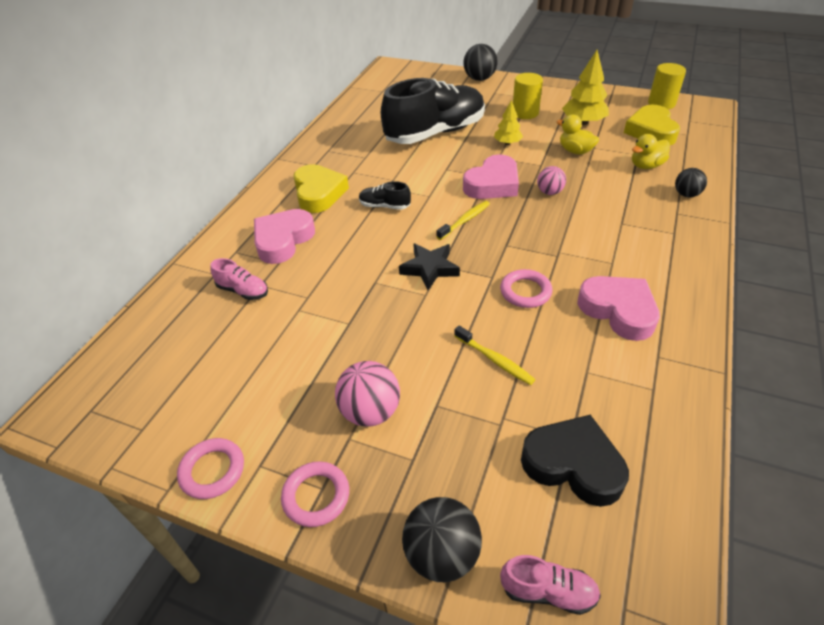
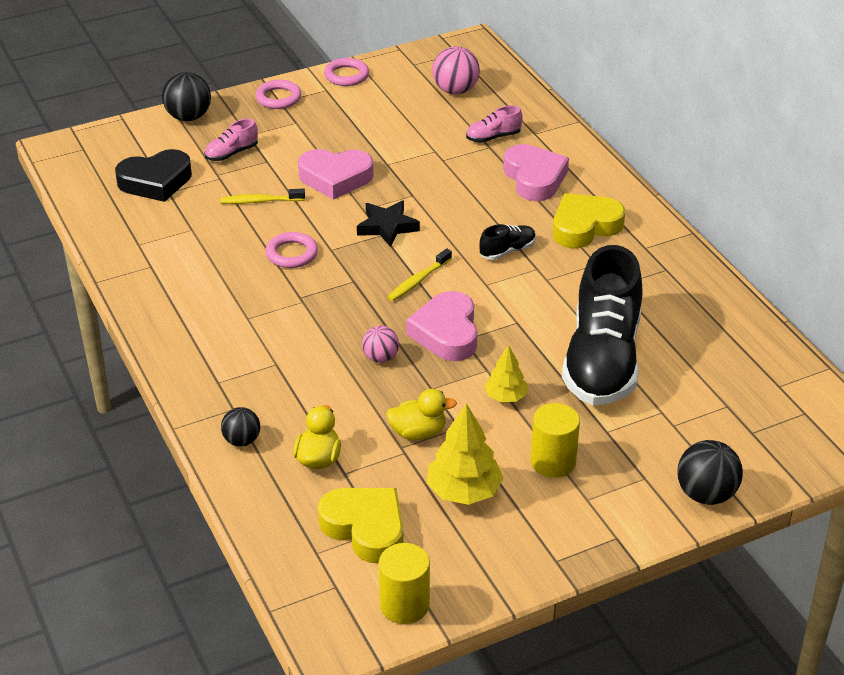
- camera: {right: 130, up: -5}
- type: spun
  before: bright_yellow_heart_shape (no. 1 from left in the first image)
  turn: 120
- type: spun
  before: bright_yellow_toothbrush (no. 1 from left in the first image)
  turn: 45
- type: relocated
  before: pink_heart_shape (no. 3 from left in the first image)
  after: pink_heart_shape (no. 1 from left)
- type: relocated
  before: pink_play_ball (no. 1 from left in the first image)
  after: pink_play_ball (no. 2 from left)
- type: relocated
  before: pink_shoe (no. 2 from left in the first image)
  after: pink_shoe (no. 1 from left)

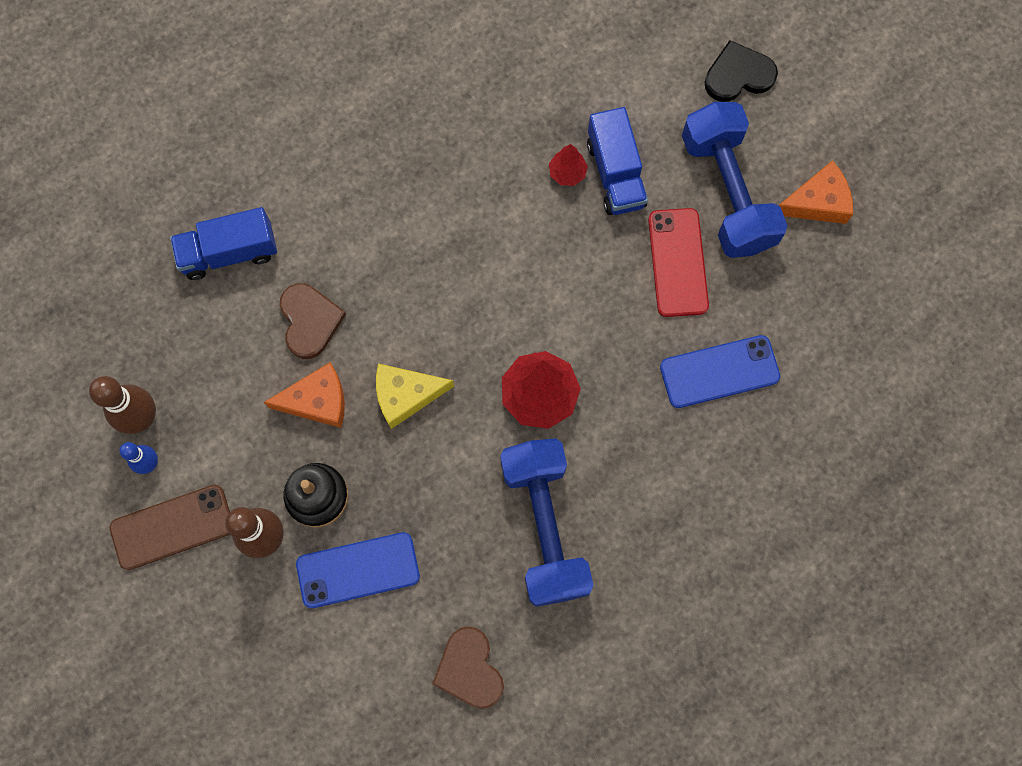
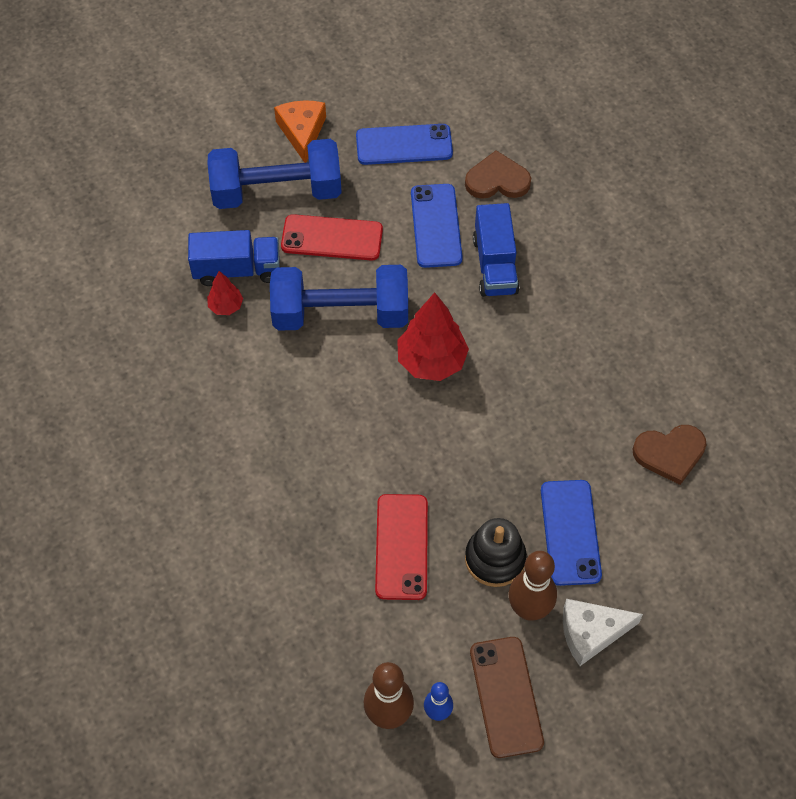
- camera: {right: -80, up: -15}
- type: missing
  before: ebony_heart_shape
- type: relocated
  before: cobalt_lorry (no. 1 from left in the first image)
  after: cobalt_lorry (no. 2 from left)
- type: relocated
  before: brown_heart_shape (no. 1 from left)
- type: exchanged
  before: orange_cheese_wedge (no. 1 from left)
  after: crimson_mobile_phone (no. 2 from left)
- type: missing
  before: bright_yellow_cheese_wedge
- type: relocated
  before: cobalt_free_weight (no. 1 from left in the first image)
  after: cobalt_free_weight (no. 2 from left)
- type: appeared
  after: cobalt_mobile_phone (no. 1 from left)
- type: appeared
  after: snow-white_cheese_wedge

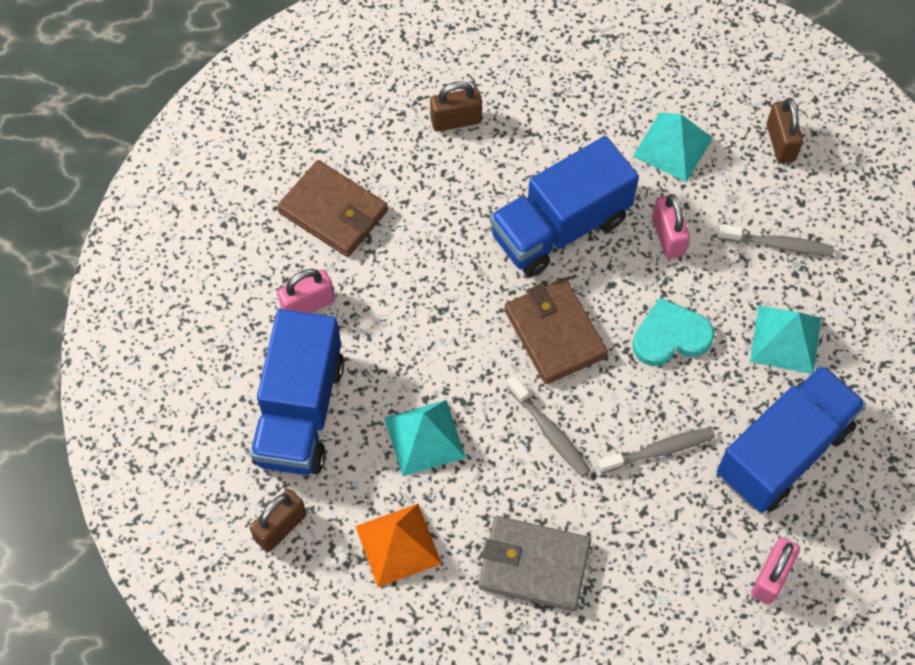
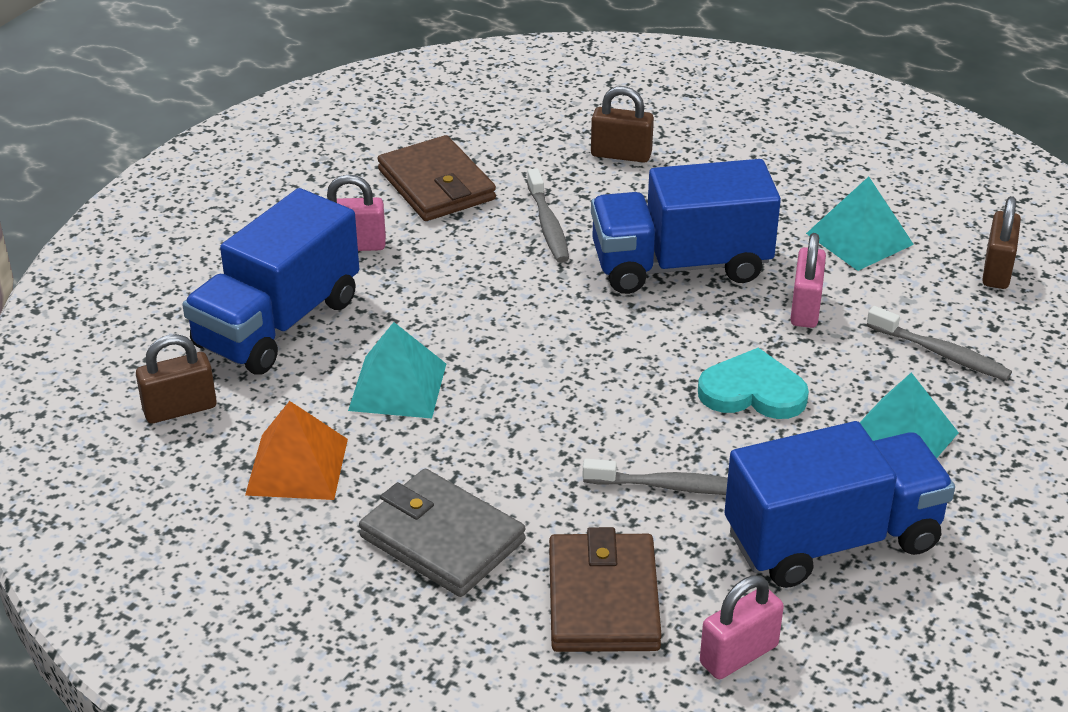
- camera: {right: 25, up: -25}
- type: relocated
  before: brown_card_wallet (no. 2 from left)
- type: relocated
  before: ash-grey_toothbrush (no. 1 from left)

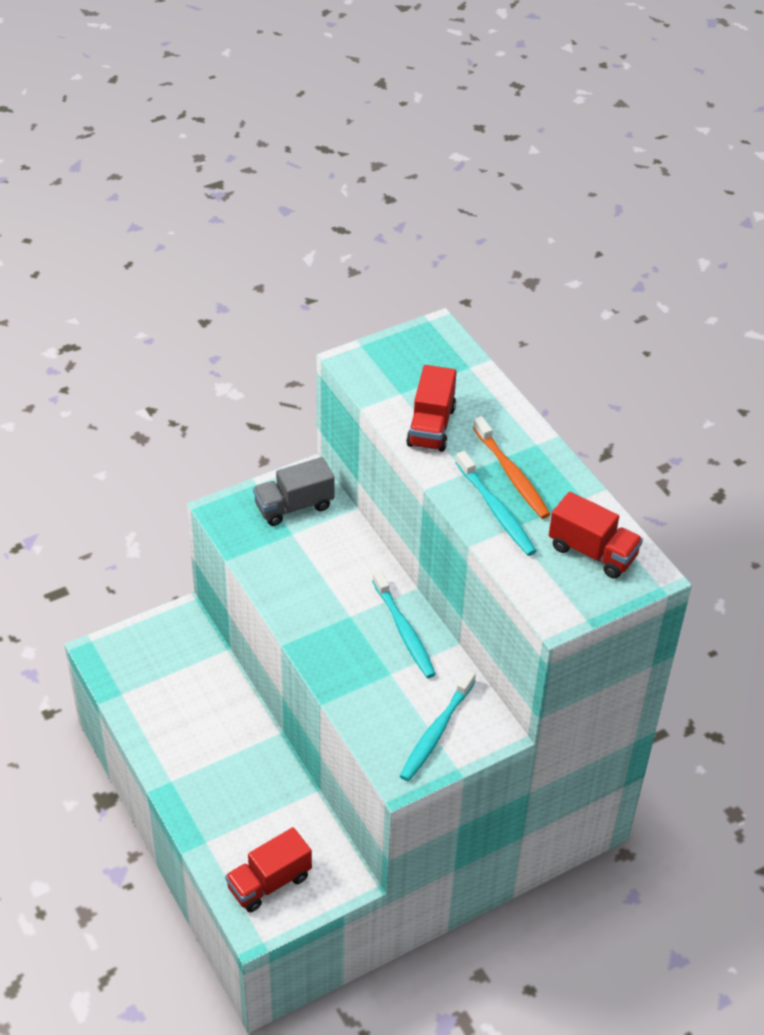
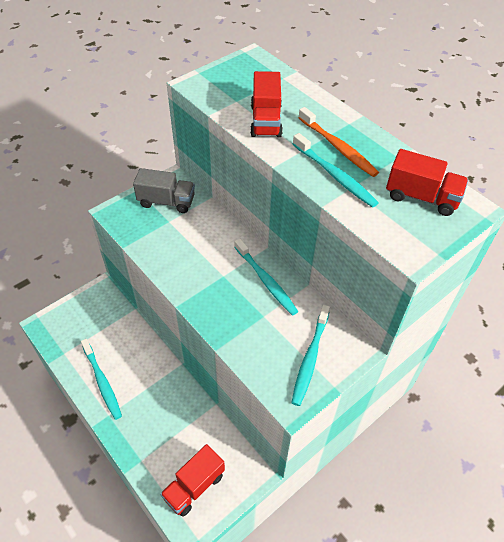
- camera: {right: -10, up: 5}
- type: spun
  before: ash-grey_lorry
  turn: -135
- type: appeared
  after: turquoise_toothbrush (no. 1 from left)

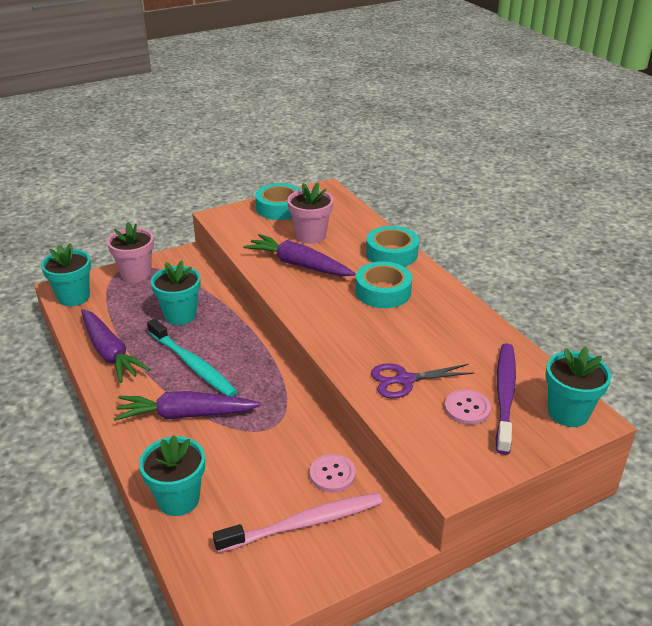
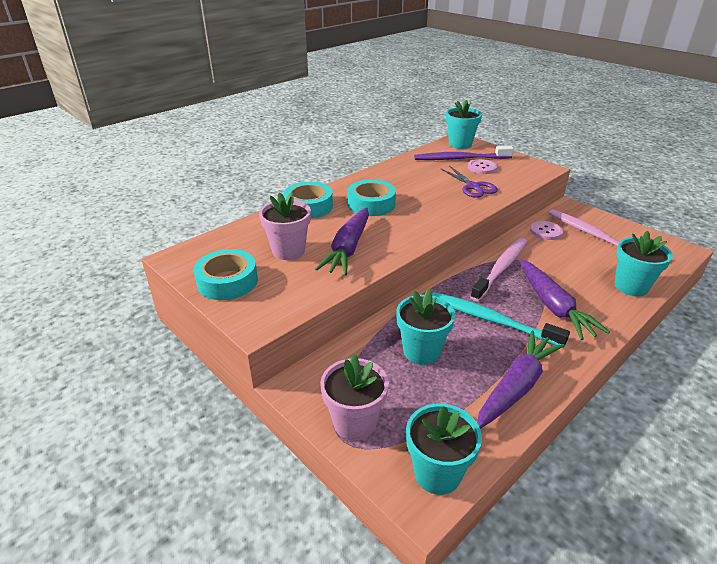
- camera: {right: -105, up: 0}
- type: spun
  before: turquoise_toothbrush
  turn: -90
- type: appeared
  after: pink_toothbrush (no. 1 from left)

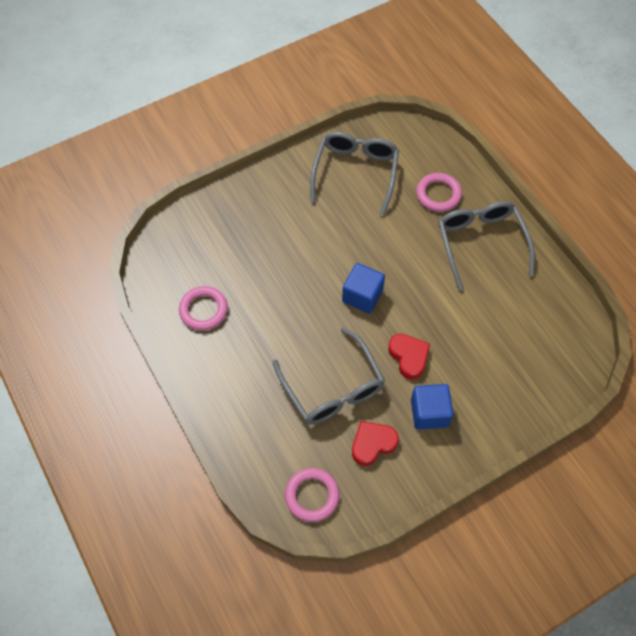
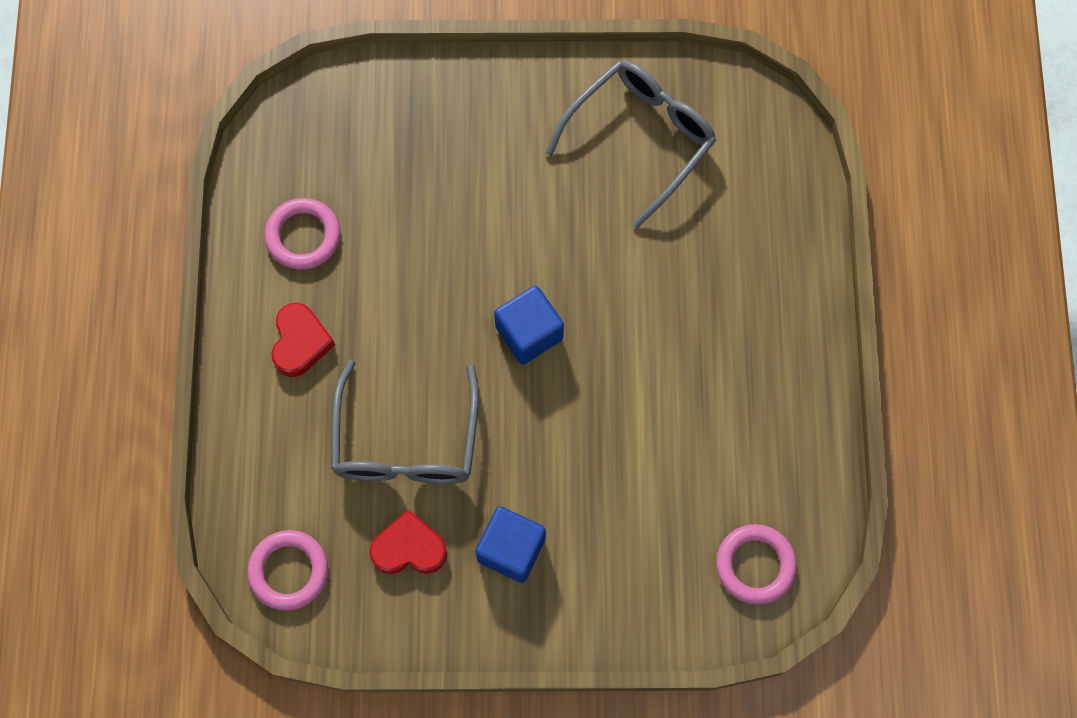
- camera: {right: 30, up: 10}
- type: relocated
  before: pink_hoop (no. 3 from left)
- type: missing
  before: ash-grey_eyeglasses (no. 3 from left)
- type: relocated
  before: crimson_heart_shape (no. 2 from left in the first image)
  after: crimson_heart_shape (no. 1 from left)

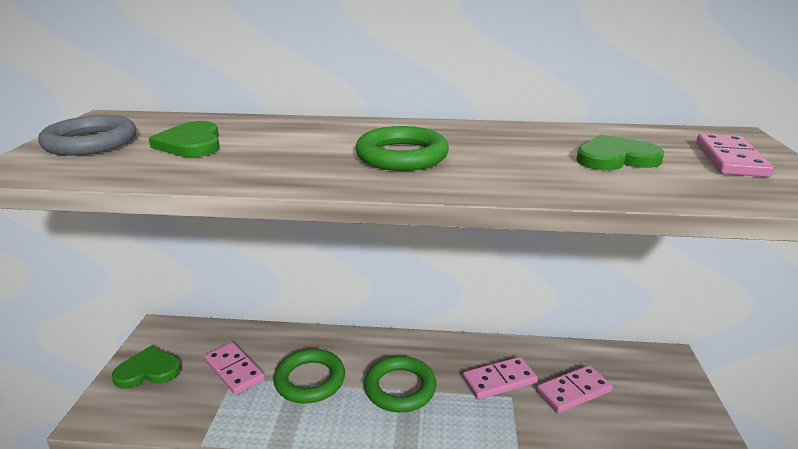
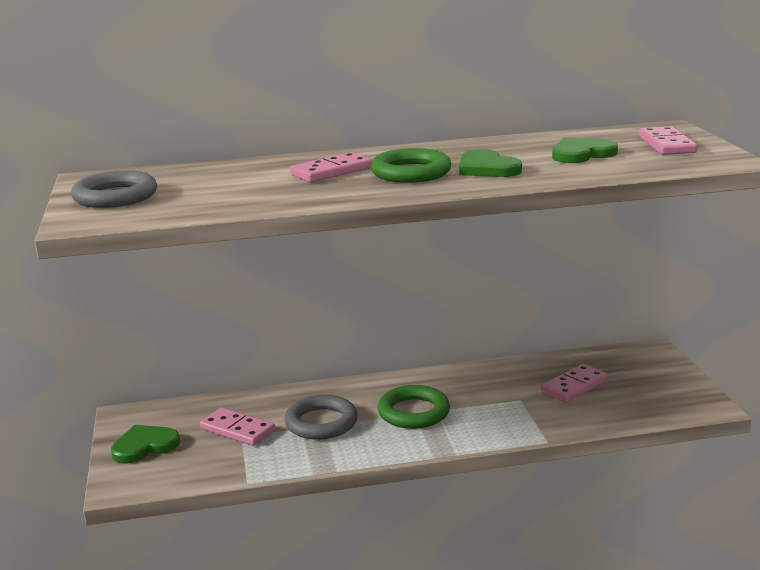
- camera: {right: -15, up: -5}
- type: relocated
  before: green_heart_shape (no. 2 from left)
- type: colour
  before: green_hoop (no. 1 from left)
  after: ash-grey_hoop (no. 2 from left)
- type: relocated
  before: pink_domino_tile (no. 2 from left)

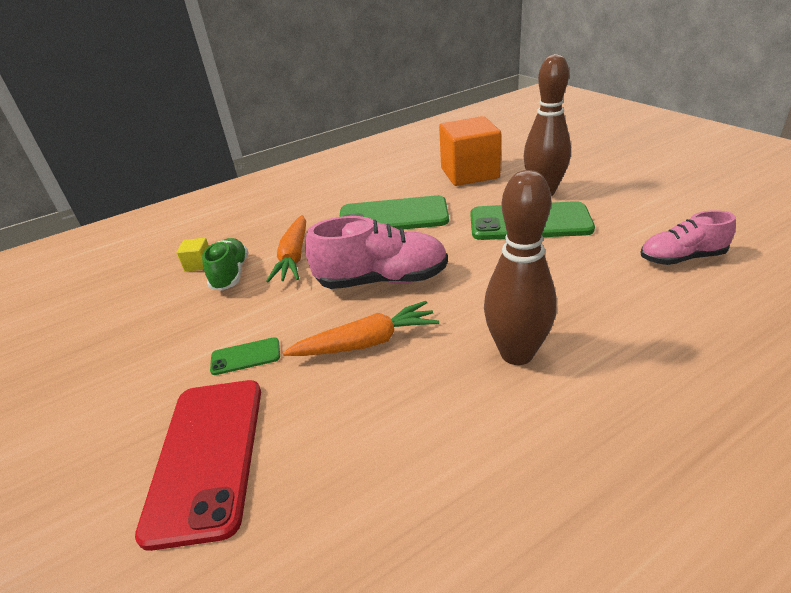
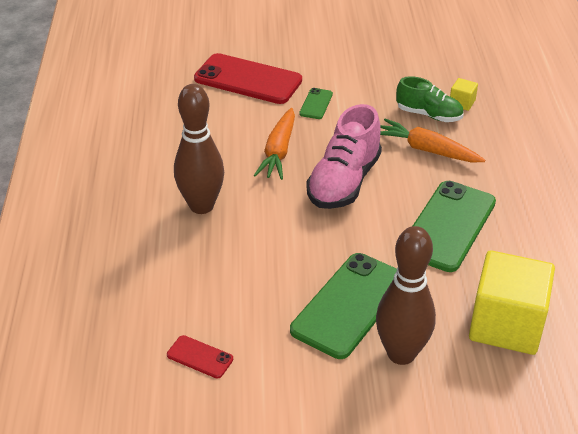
- camera: {right: 115, up: 5}
- type: colour
  before: orange_solid_cube
  after: bright_yellow_solid_cube (no. 2 from left)
- type: exchanged
  before: pink_shoe (no. 2 from left)
  after: crimson_mobile_phone (no. 1 from left)

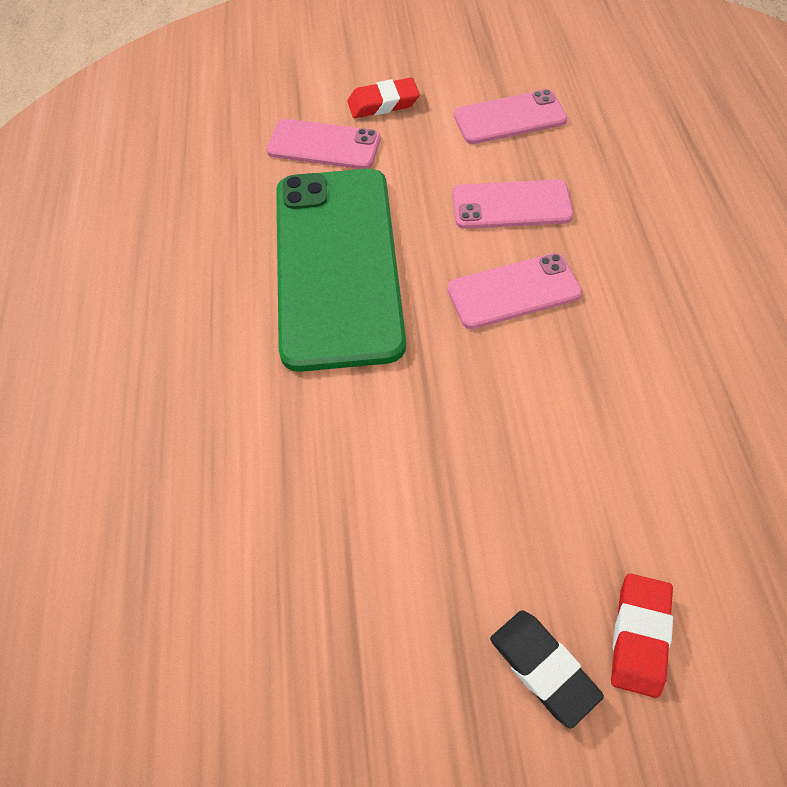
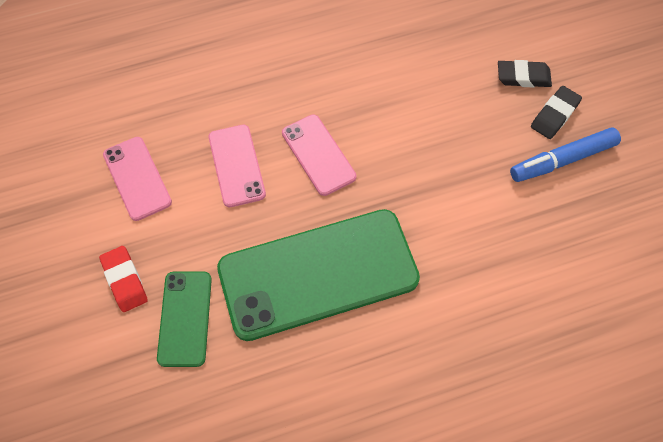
- camera: {right: -105, up: 5}
- type: colour
  before: pink_mobile_phone (no. 1 from left)
  after: green_mobile_phone (no. 1 from left)
- type: colour
  before: crimson_eraser (no. 2 from left)
  after: ebony_eraser (no. 1 from left)
- type: appeared
  after: cobalt_marker

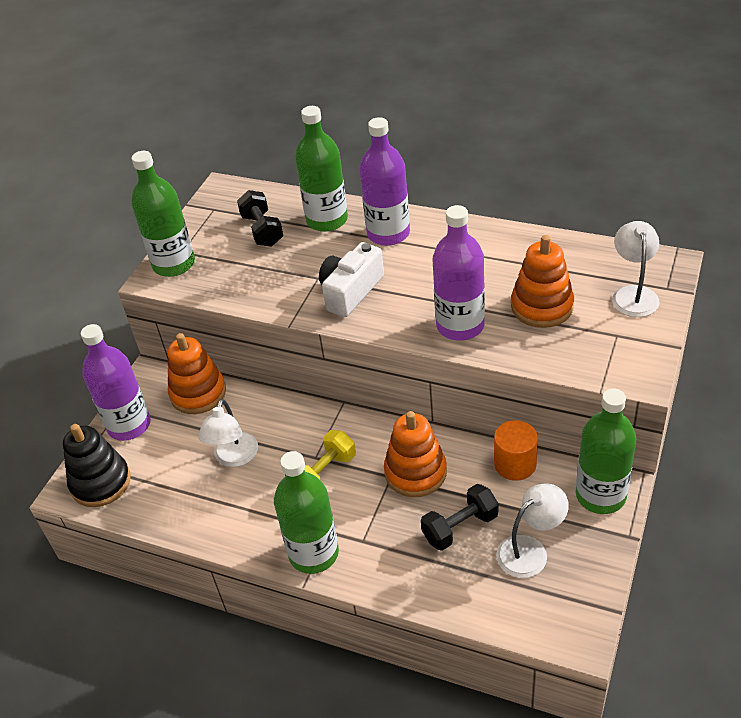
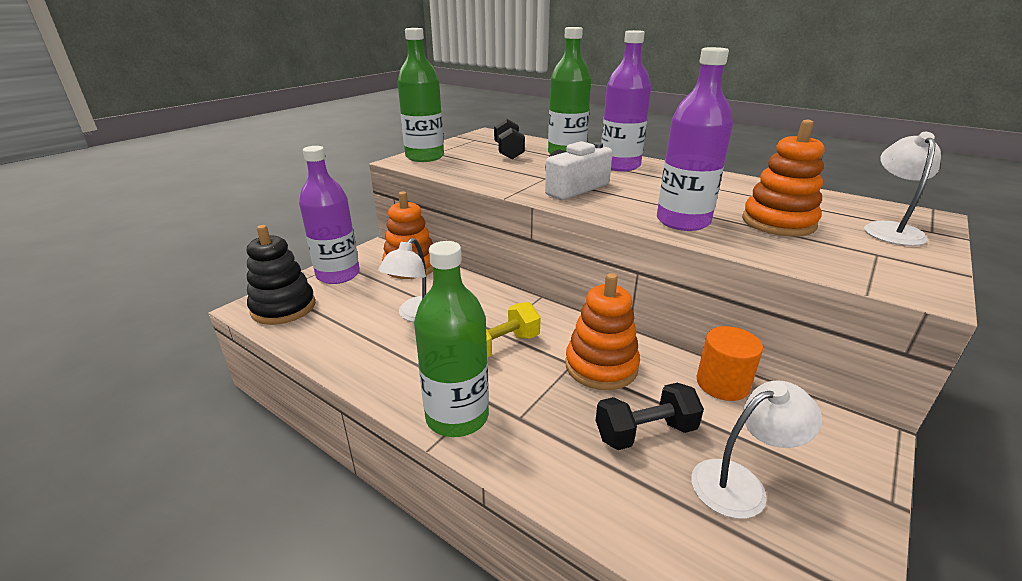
- camera: {right: 10, up: -15}
- type: missing
  before: green_bottle (no. 4 from left)

